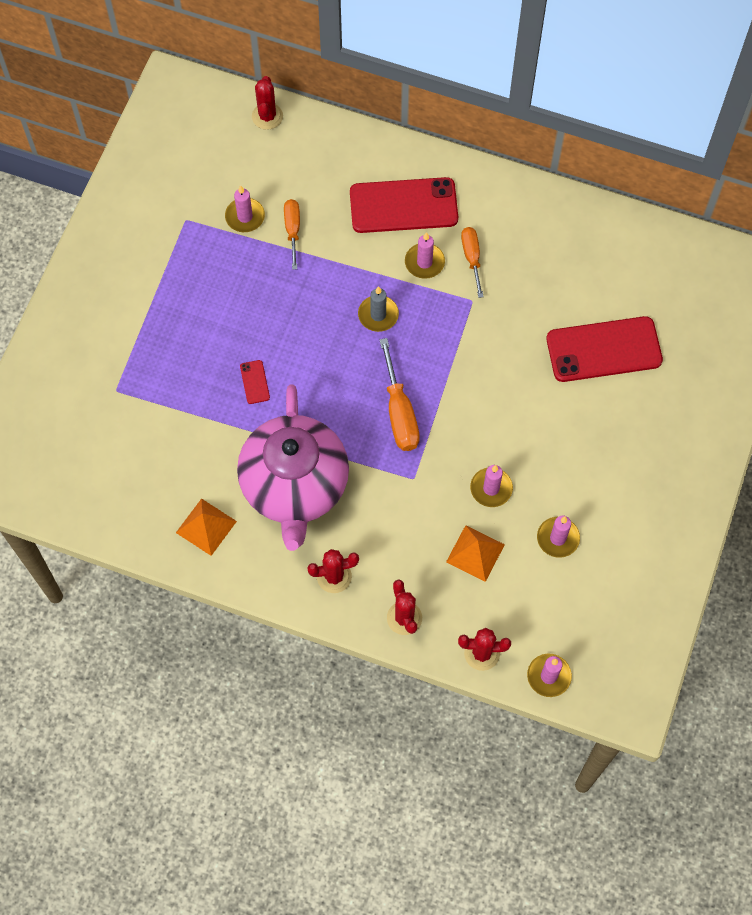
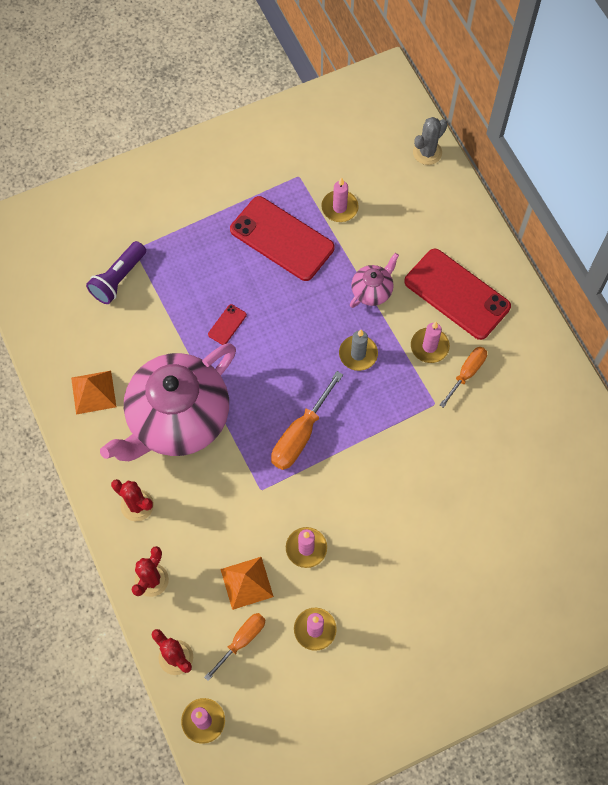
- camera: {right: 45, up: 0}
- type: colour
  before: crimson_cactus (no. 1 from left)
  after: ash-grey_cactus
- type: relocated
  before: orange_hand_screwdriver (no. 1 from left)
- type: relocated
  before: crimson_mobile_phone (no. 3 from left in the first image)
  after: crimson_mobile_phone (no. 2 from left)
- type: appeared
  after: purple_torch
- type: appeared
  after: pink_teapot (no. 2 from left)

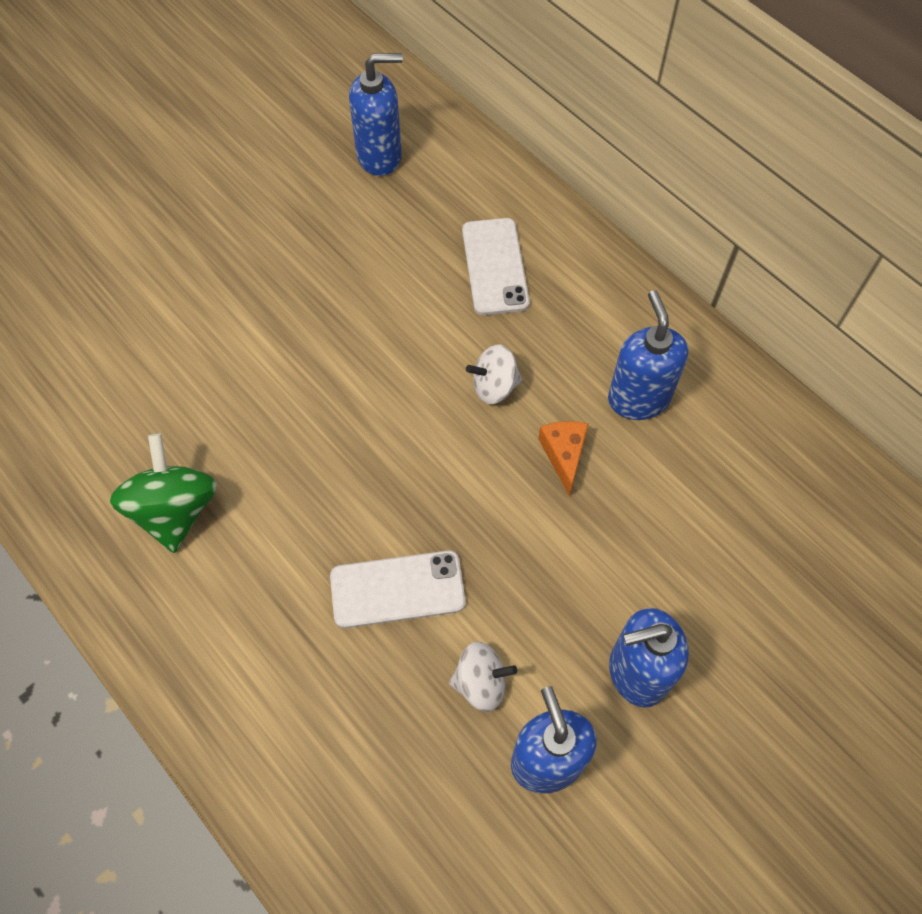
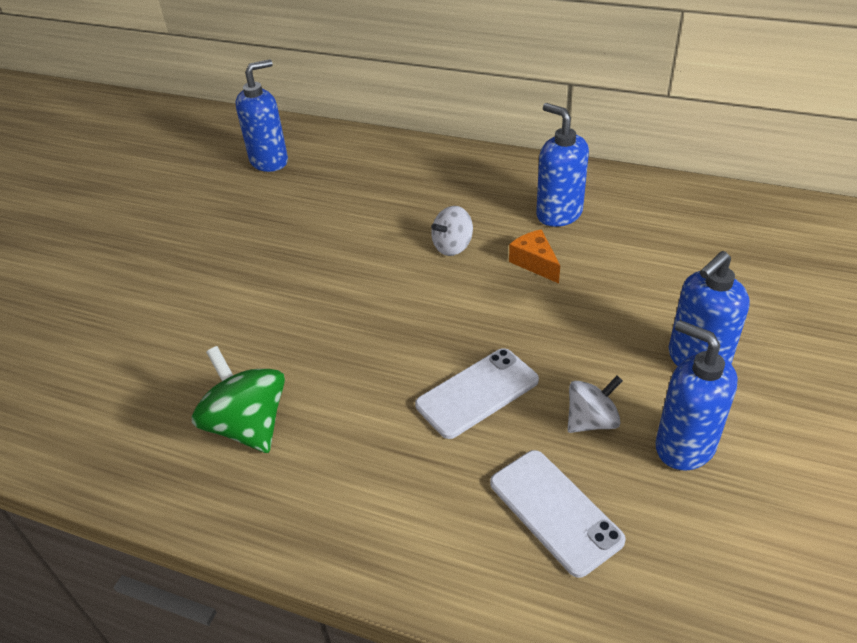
- camera: {right: -25, up: -20}
- type: relocated
  before: snow-white_mobile_phone (no. 2 from left)

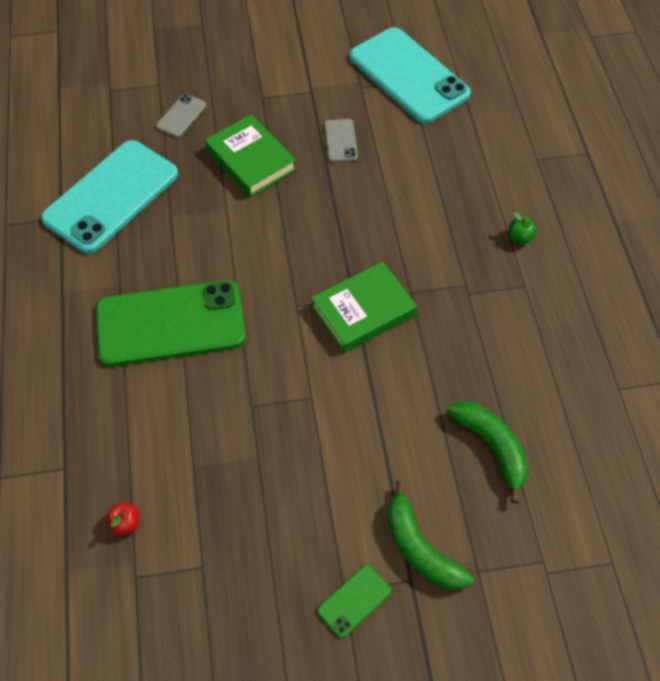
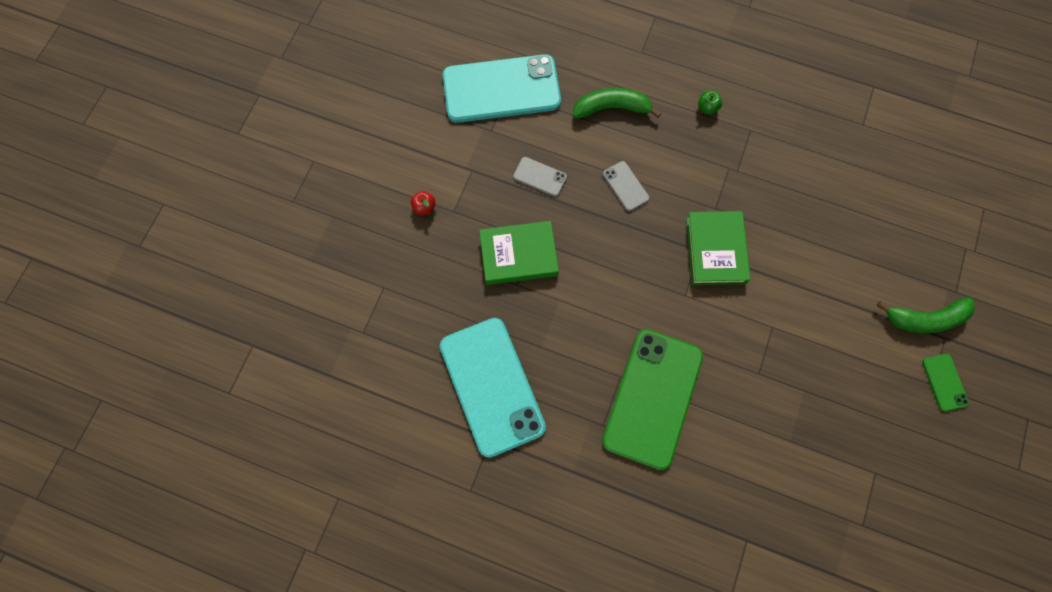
- camera: {right: -60, up: 15}
- type: relocated
  before: ash-grey_mobile_phone (no. 1 from left in the first image)
  after: ash-grey_mobile_phone (no. 2 from left)
- type: relocated
  before: green_toy_banana (no. 2 from left in the first image)
  after: green_toy_banana (no. 1 from left)
- type: relocated
  before: crimson_toy_apple

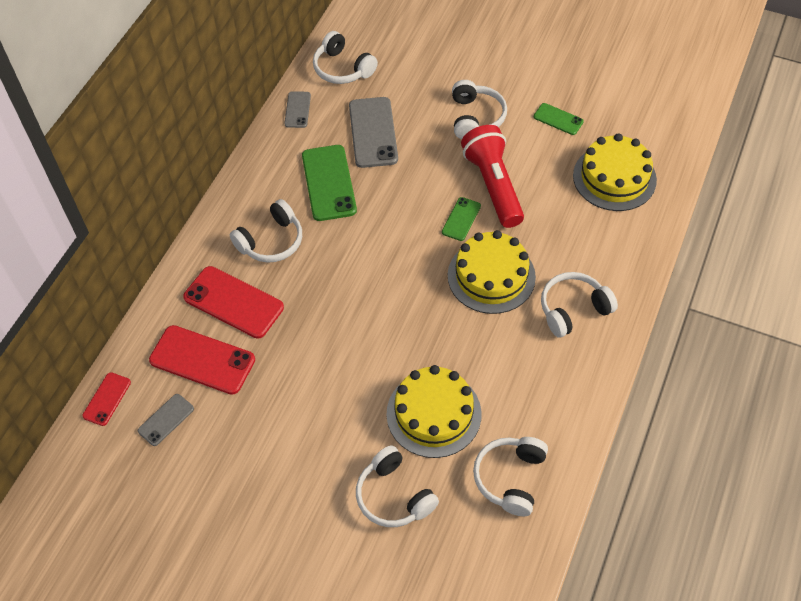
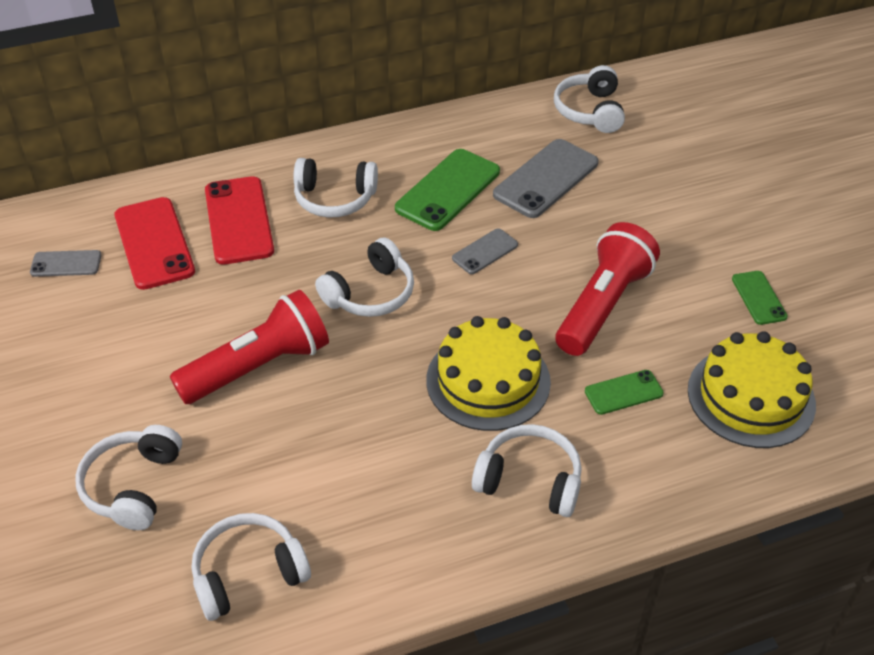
- camera: {right: 45, up: -10}
- type: relocated
  before: snow-white_headphones (no. 4 from left)
- type: relocated
  before: ash-grey_mobile_phone (no. 2 from left)
- type: relocated
  before: green_mobile_phone (no. 2 from left)
- type: missing
  before: bright_yellow_gateau (no. 1 from left)
- type: missing
  before: crimson_mobile_phone (no. 1 from left)
- type: appeared
  after: crimson_torch (no. 1 from left)

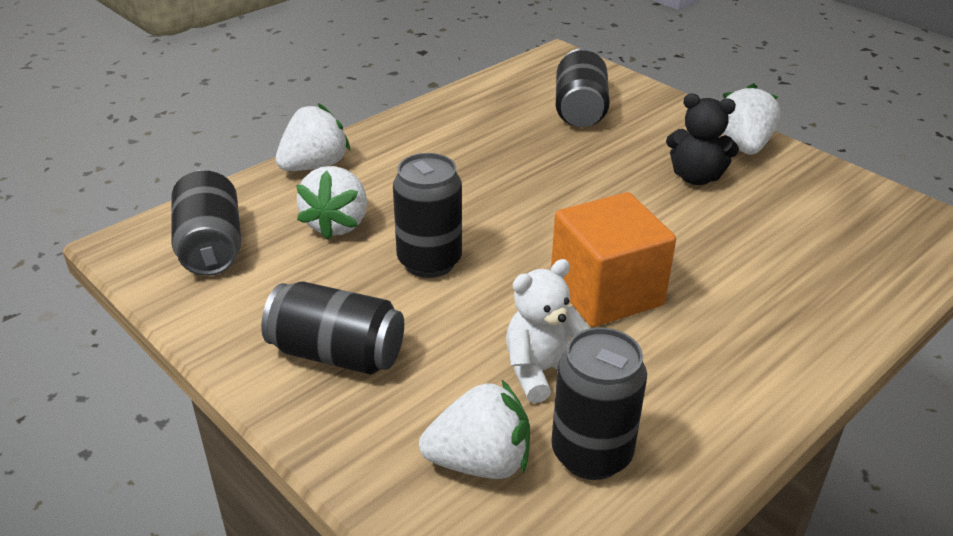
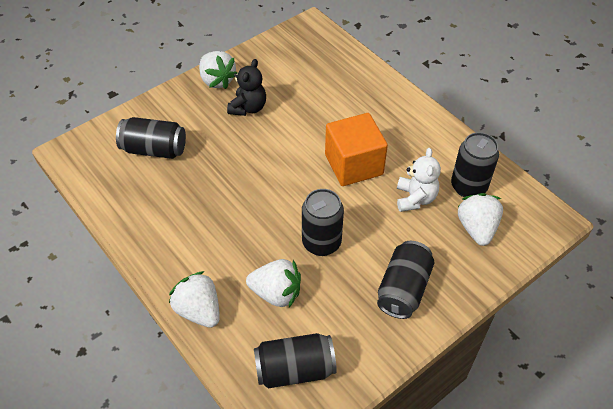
- camera: {right: -85, up: 15}
- type: spun
  before: snow-white_strawberry (no. 4 from left in the first image)
  turn: -135
- type: spun
  before: snow-white_stuffed_bear
  turn: -150

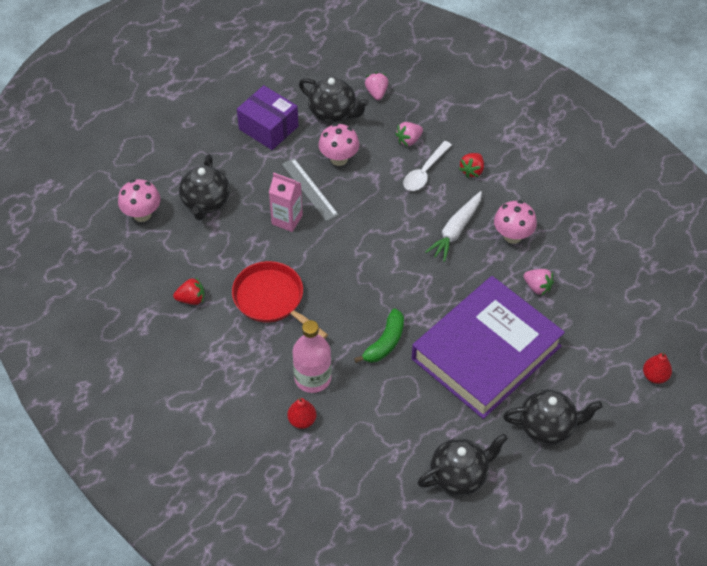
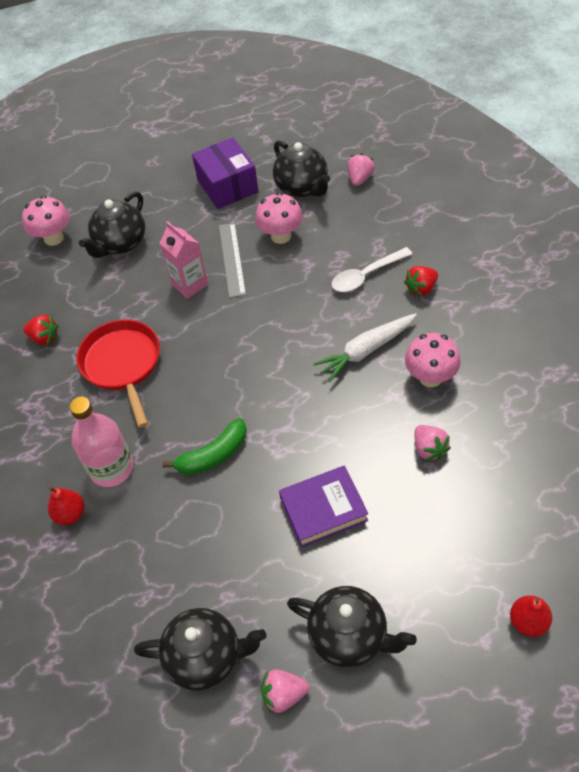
- camera: {right: 30, up: 0}
- type: relocated
  before: pink_strawberry (no. 2 from left in the first image)
  after: pink_strawberry (no. 1 from left)
- type: size
  before: purple_book
  scale: 0.47

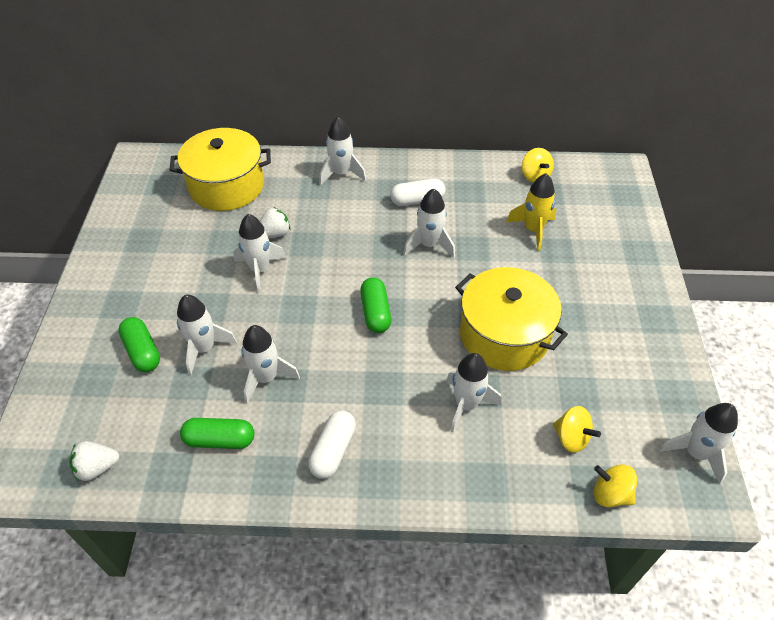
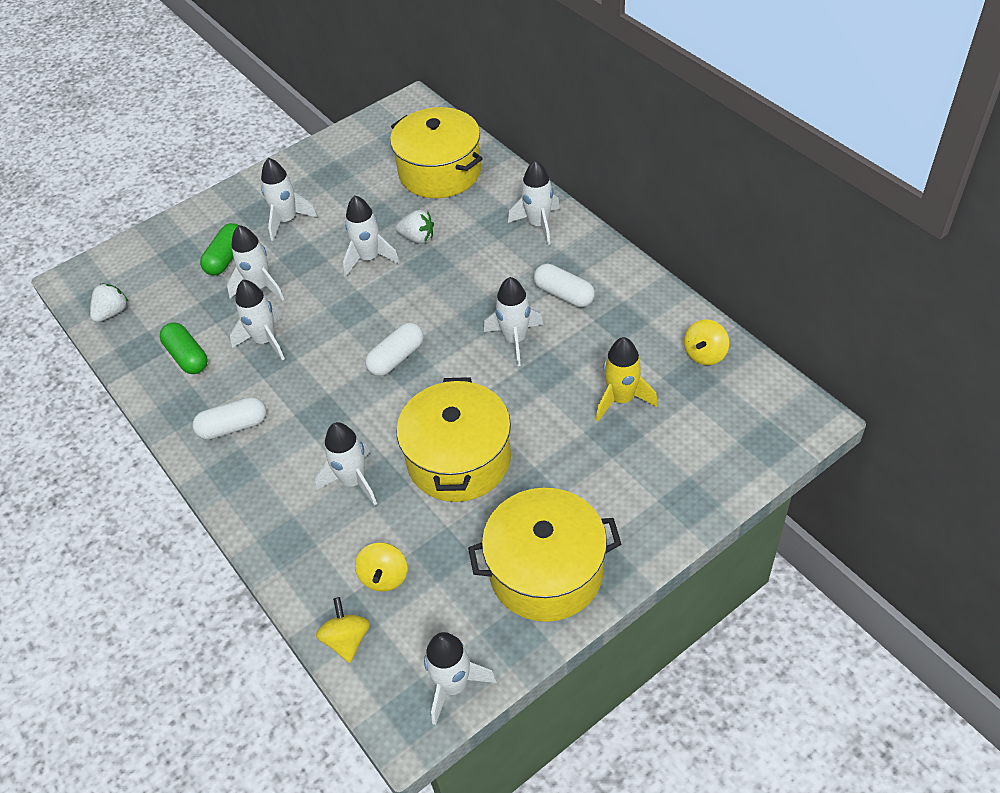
- camera: {right: 55, up: 0}
- type: colour
  before: green_pill_shape (no. 3 from left)
  after: snow-white_pill_shape (no. 2 from left)
- type: spun
  before: snow-white_strawberry (no. 1 from left)
  turn: 90
- type: appeared
  after: snow-white_rocket (no. 3 from left)
- type: appeared
  after: bright_yellow_cooking_pot (no. 3 from left)

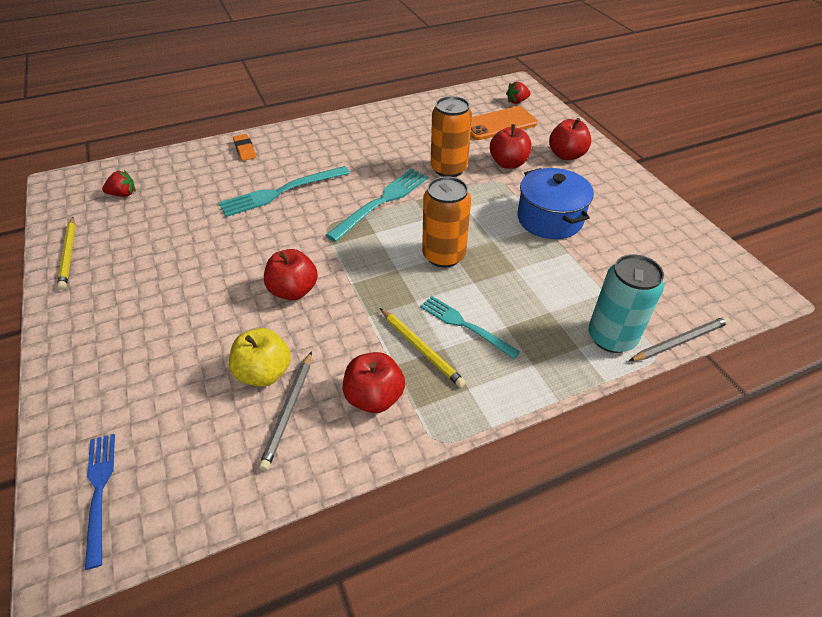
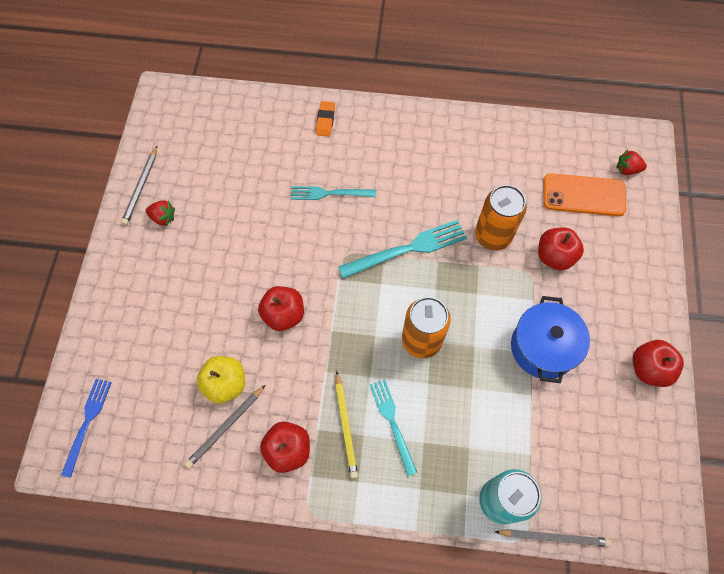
- camera: {right: 30, up: 20}
- type: relocated
  before: crimson_toy_apple (no. 4 from left)
- type: size
  before: turquoise_fork (no. 1 from left)
  scale: 0.67
- type: relocated
  before: crimson_strawberry (no. 1 from left)
- type: colour
  before: bright_yellow_lead_pencil (no. 1 from left)
  after: ash-grey_lead_pencil (no. 1 from left)

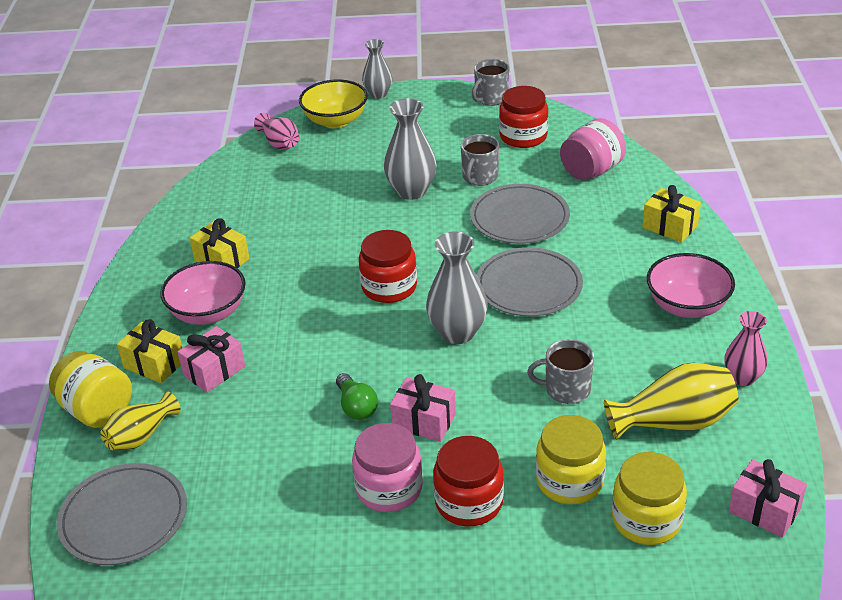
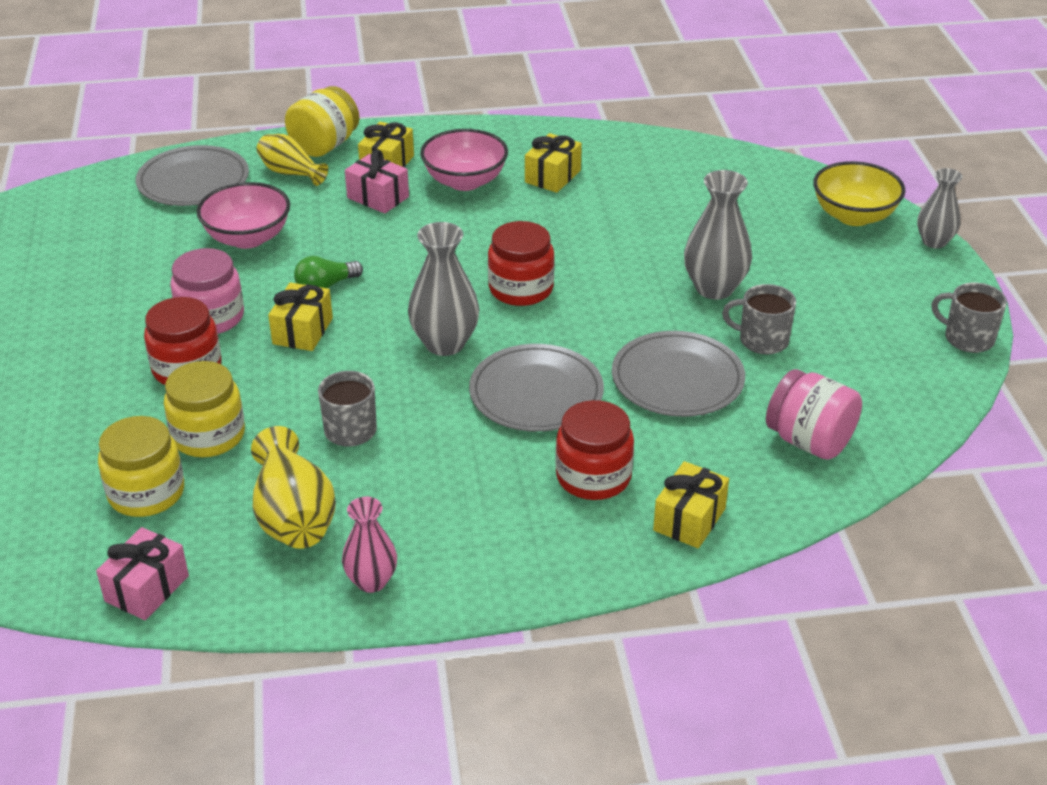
- camera: {right: 80, up: 0}
- type: relocated
  before: crimson_jam_jar (no. 3 from left)
- type: missing
  before: pink_tall_vase (no. 1 from left)
- type: relocated
  before: pink_bowl (no. 2 from left in the first image)
  after: pink_bowl (no. 1 from left)
- type: colour
  before: pink_gift (no. 2 from left)
  after: bright_yellow_gift (no. 1 from left)

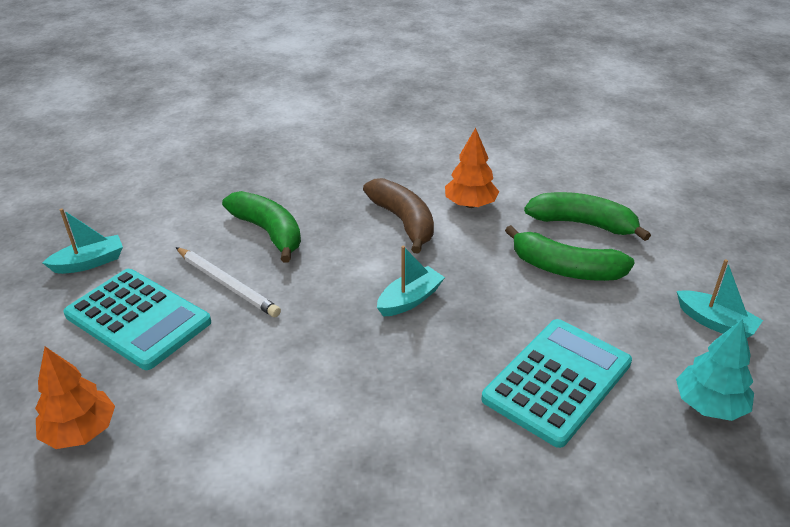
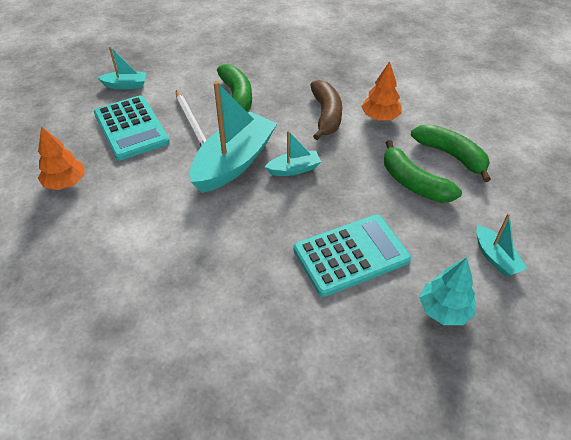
- camera: {right: 25, up: 10}
- type: appeared
  after: turquoise_sailboat (no. 2 from left)

